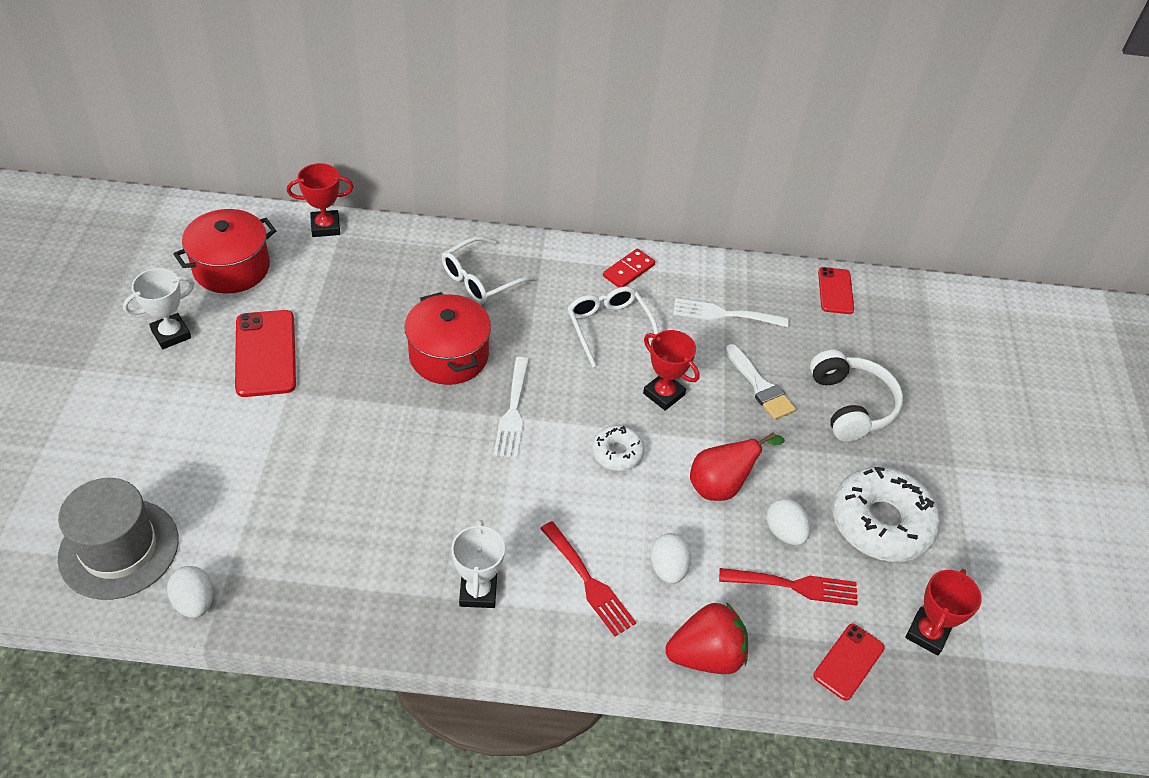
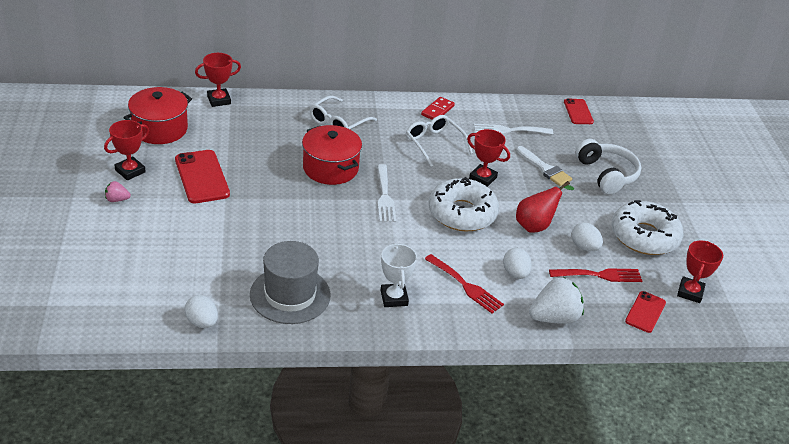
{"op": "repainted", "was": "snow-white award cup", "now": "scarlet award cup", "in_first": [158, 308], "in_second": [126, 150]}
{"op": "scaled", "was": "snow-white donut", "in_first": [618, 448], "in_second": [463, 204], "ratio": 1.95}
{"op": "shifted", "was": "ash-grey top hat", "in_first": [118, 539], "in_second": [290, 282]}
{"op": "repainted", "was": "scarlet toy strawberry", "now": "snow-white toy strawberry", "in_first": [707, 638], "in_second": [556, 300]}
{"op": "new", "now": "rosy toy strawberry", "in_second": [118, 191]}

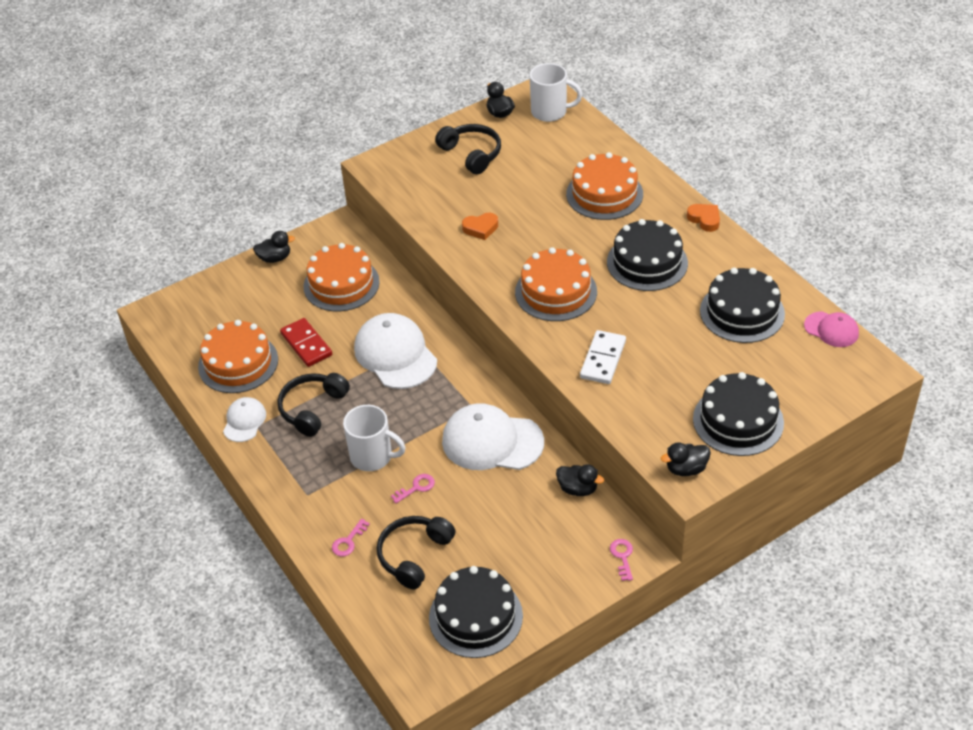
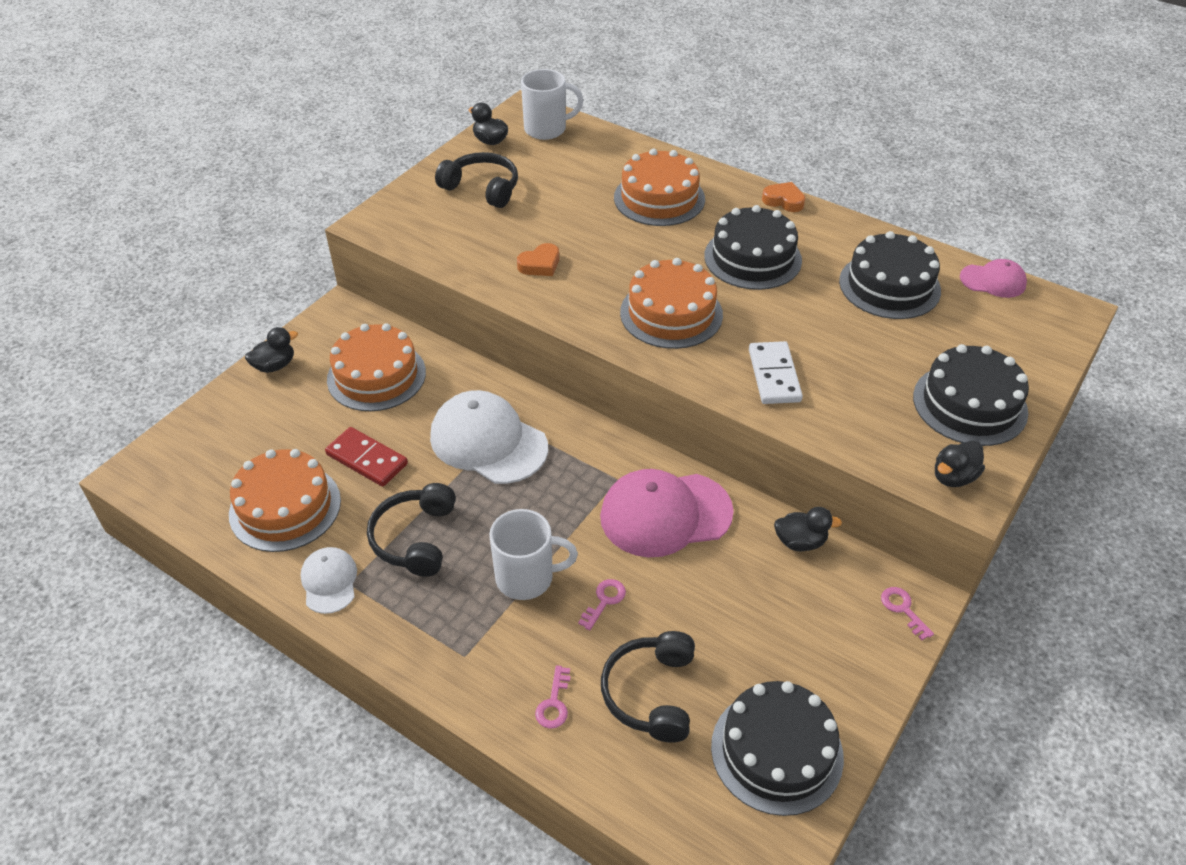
{"op": "repainted", "was": "snow-white baseball cap", "now": "rosy baseball cap", "in_first": [493, 436], "in_second": [667, 513]}

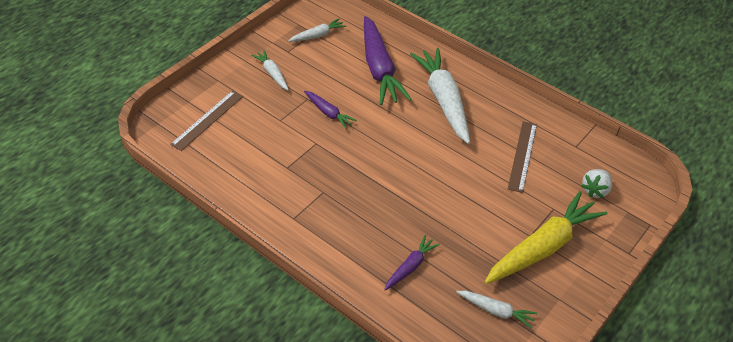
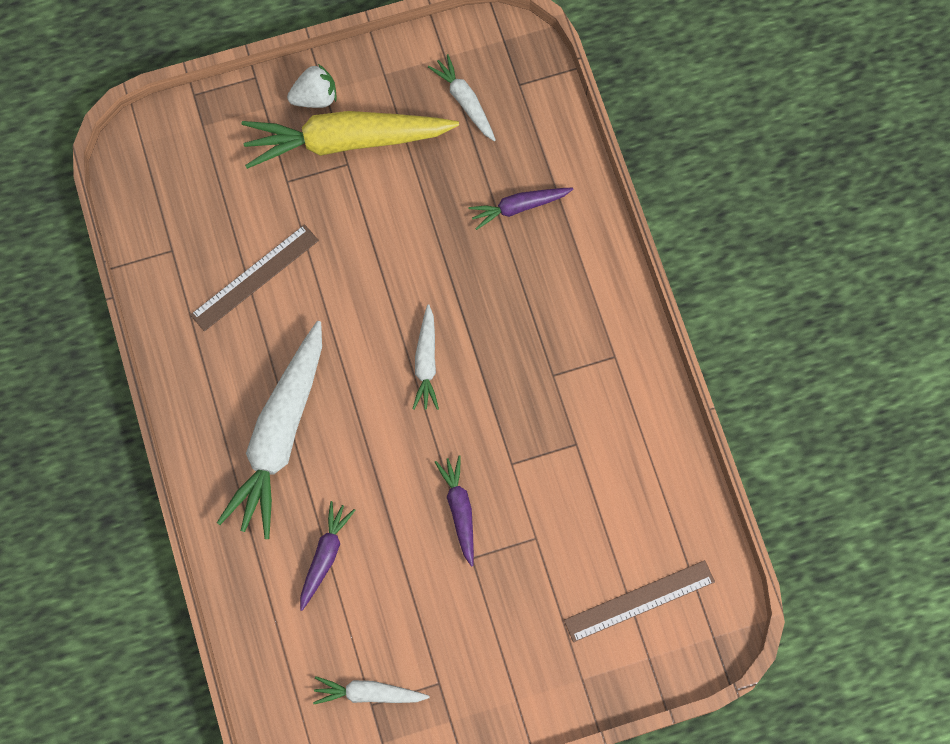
{"op": "scaled", "was": "purple toy carrot", "in_first": [388, 60], "in_second": [327, 556], "ratio": 0.49}
{"op": "shifted", "was": "snow-white toy carrot", "in_first": [270, 70], "in_second": [426, 357]}
{"op": "shifted", "was": "snow-white toy strawberry", "in_first": [596, 183], "in_second": [312, 86]}

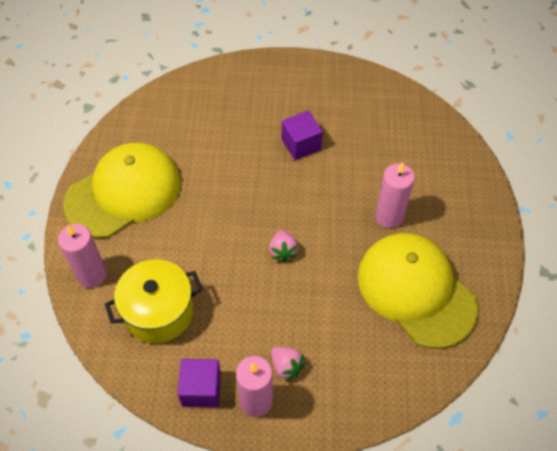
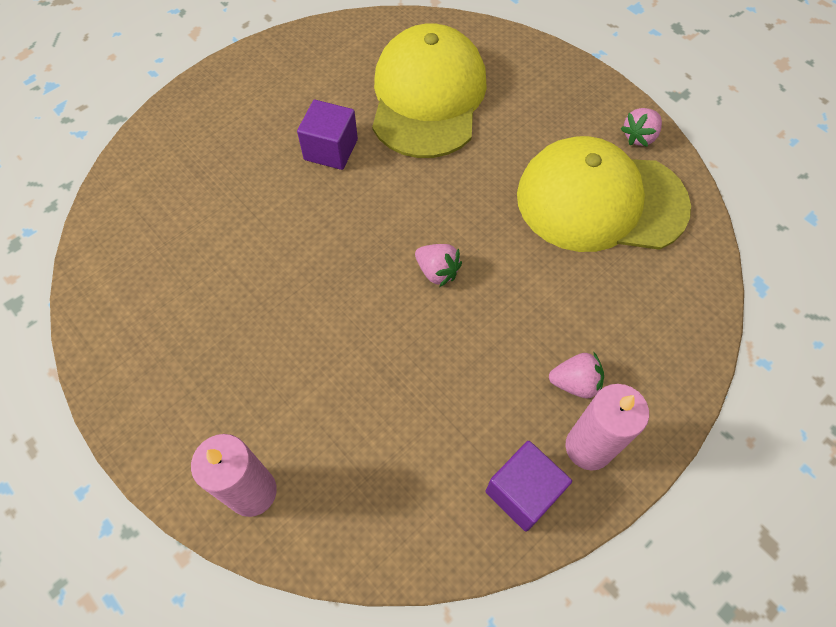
{"op": "shifted", "was": "yellow baseball cap", "in_first": [122, 190], "in_second": [429, 91]}
{"op": "gone", "was": "rosy pillar candle", "in_first": [395, 195]}
{"op": "gone", "was": "yellow pot", "in_first": [154, 301]}
{"op": "new", "now": "rosy toy strawberry", "in_second": [641, 127]}

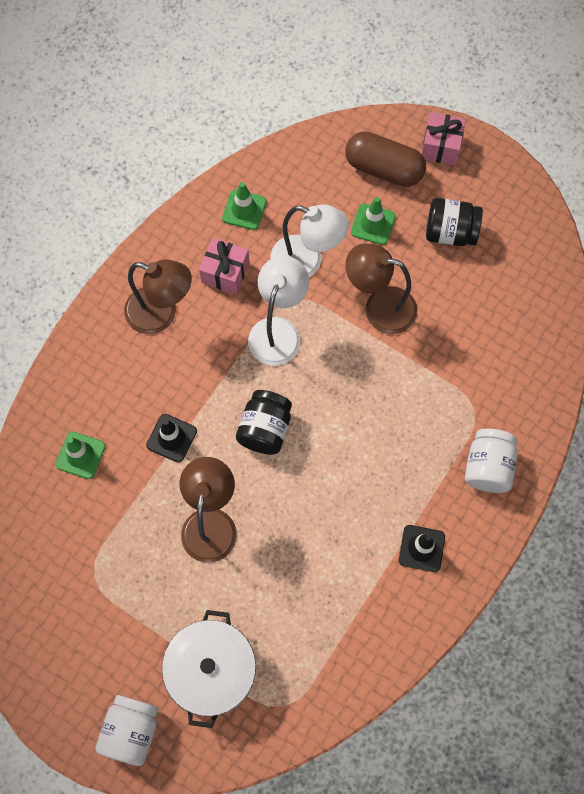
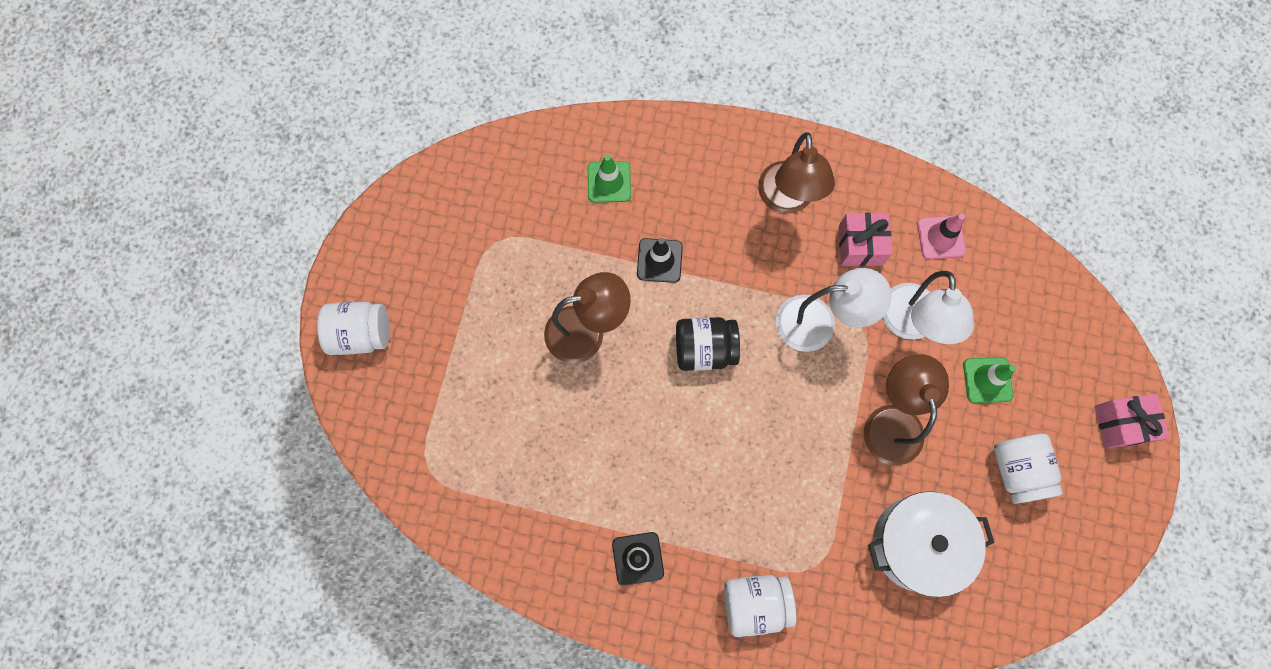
{"op": "gone", "was": "dark brown capsule", "in_first": [385, 159]}
{"op": "repainted", "was": "leaf-green safety cone", "now": "rosy safety cone", "in_first": [244, 206], "in_second": [941, 236]}
{"op": "repainted", "was": "black jam jar", "now": "snow-white jam jar", "in_first": [454, 222], "in_second": [1028, 469]}
{"op": "shifted", "was": "snow-white pot", "in_first": [209, 669], "in_second": [931, 544]}

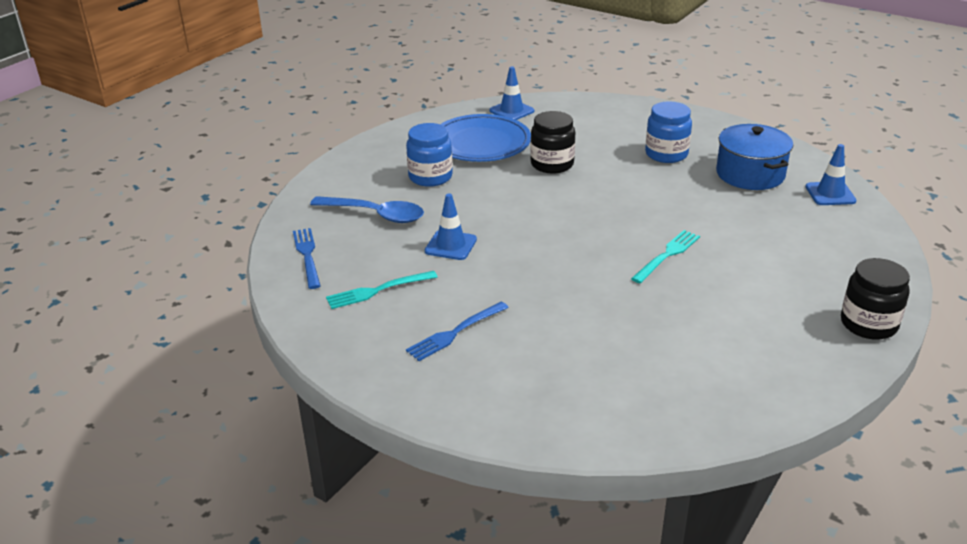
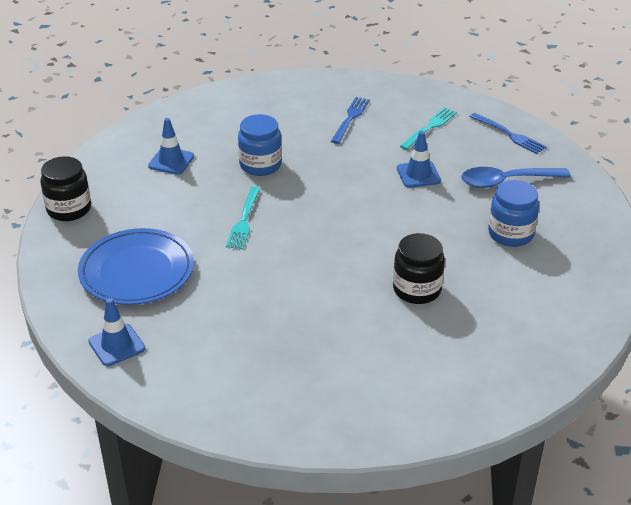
{"op": "shifted", "was": "cobalt safety cone", "in_first": [511, 93], "in_second": [171, 146]}
{"op": "shifted", "was": "cobalt jam jar", "in_first": [668, 132], "in_second": [260, 145]}
{"op": "shifted", "was": "cobalt plate", "in_first": [485, 138], "in_second": [136, 266]}
{"op": "gone", "was": "cobalt pot", "in_first": [754, 157]}

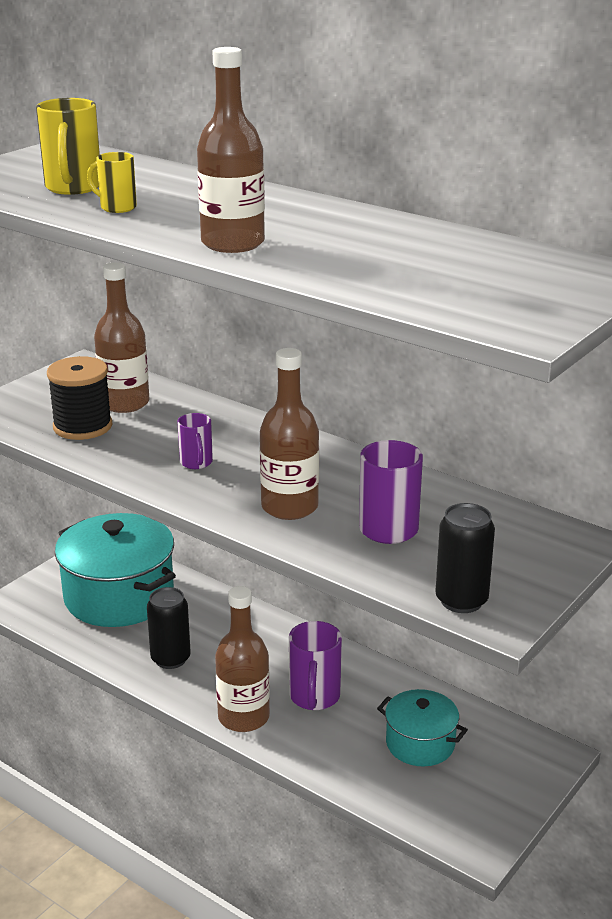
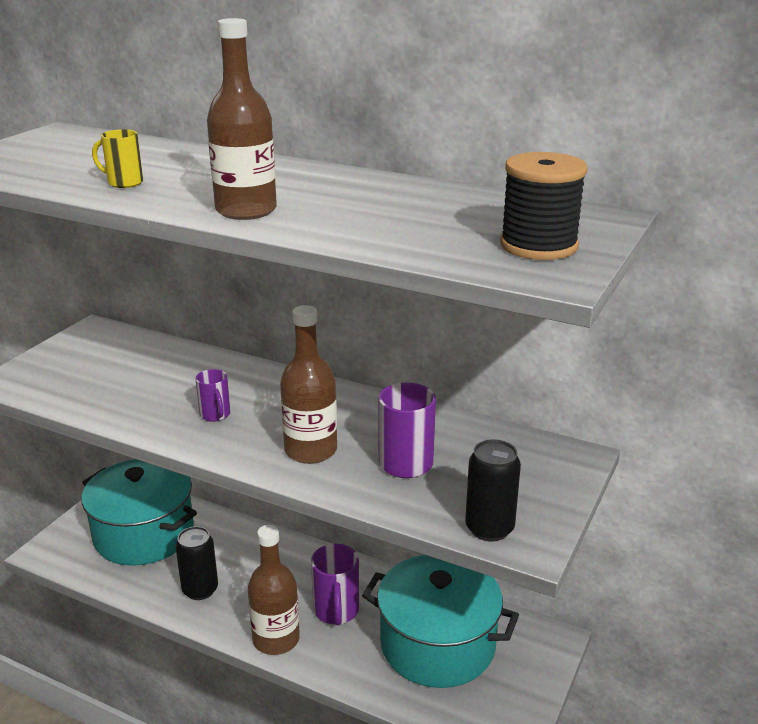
{"op": "gone", "was": "yellow mug", "in_first": [68, 146]}
{"op": "gone", "was": "dark brown bottle", "in_first": [122, 337]}
{"op": "shifted", "was": "black spool", "in_first": [79, 398], "in_second": [544, 206]}
{"op": "scaled", "was": "turquoise pot", "in_first": [422, 727], "in_second": [440, 621], "ratio": 1.87}

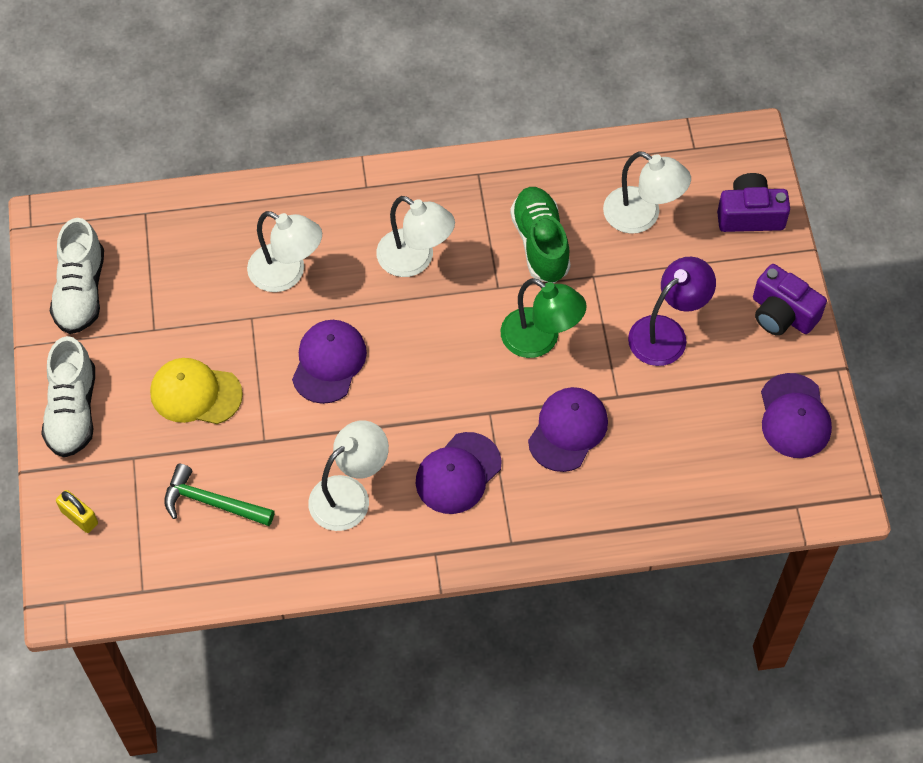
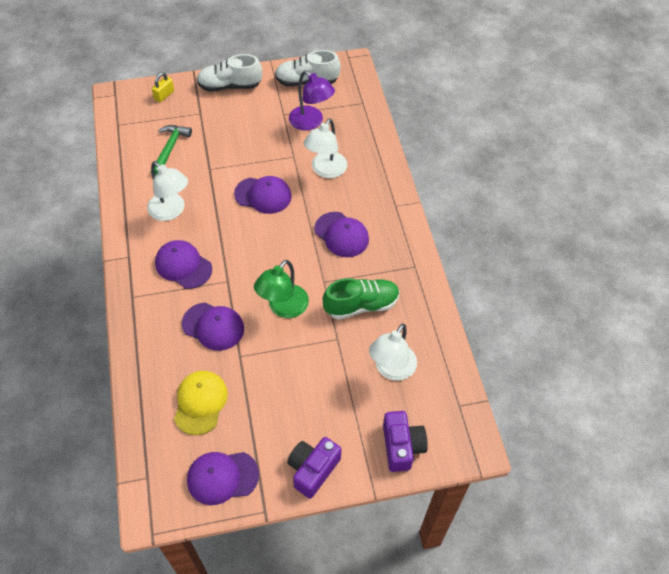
{"op": "swapped", "was": "snow-white reading lamp", "now": "purple baseball cap", "in_first": [415, 236], "in_second": [341, 234]}
{"op": "shifted", "was": "purple reading lamp", "in_first": [672, 311], "in_second": [312, 100]}
{"op": "shifted", "was": "yellow baseball cap", "in_first": [196, 391], "in_second": [201, 403]}

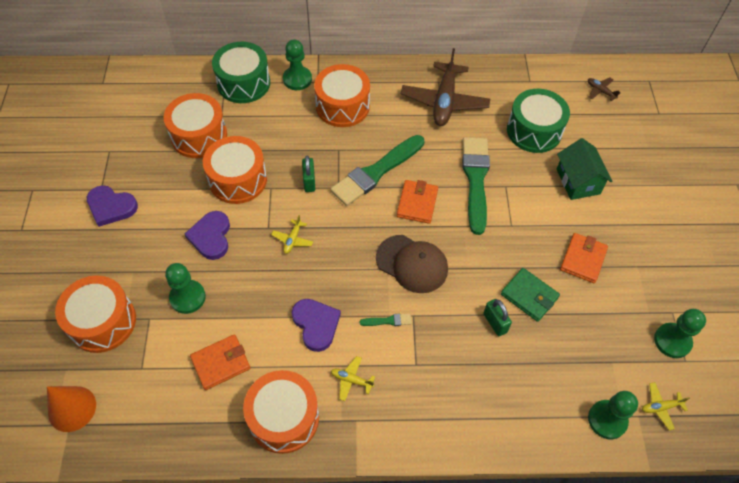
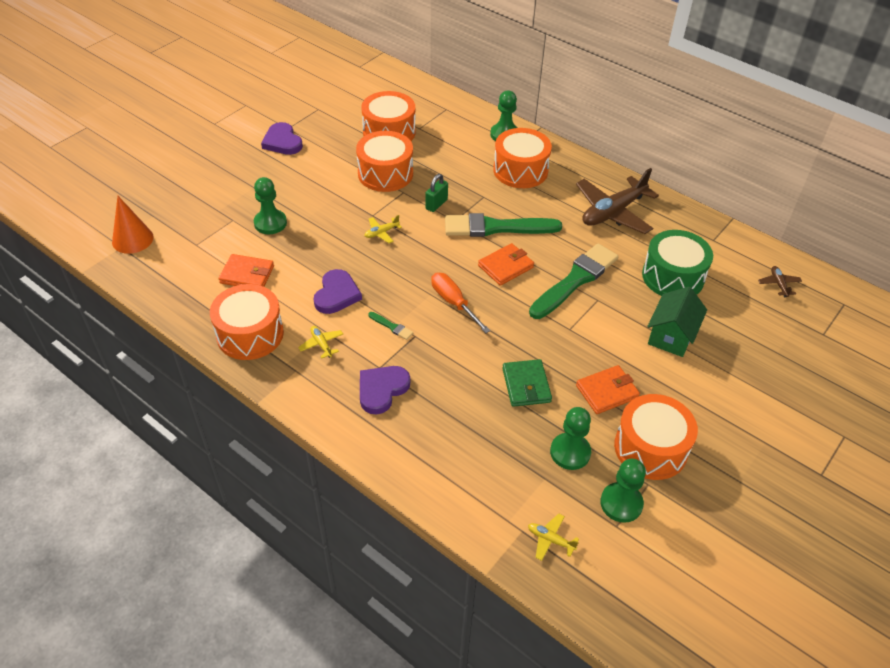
{"op": "gone", "was": "leaf-green toy drum", "in_first": [241, 72]}
{"op": "shifted", "was": "purple love heart", "in_first": [207, 235], "in_second": [385, 390]}
{"op": "swapped", "was": "dark brown baseball cap", "now": "orange flat screwdriver", "in_first": [412, 264], "in_second": [460, 303]}
{"op": "shifted", "was": "orange toy drum", "in_first": [95, 314], "in_second": [656, 437]}
{"op": "gone", "was": "leaf-green small lock", "in_first": [497, 317]}
{"op": "shifted", "was": "leaf-green pawn", "in_first": [613, 415], "in_second": [570, 438]}

